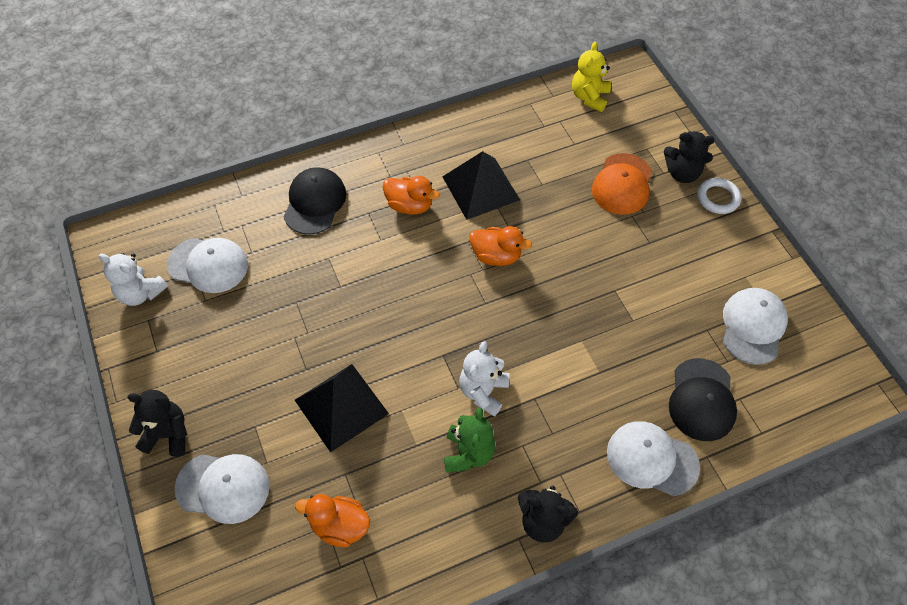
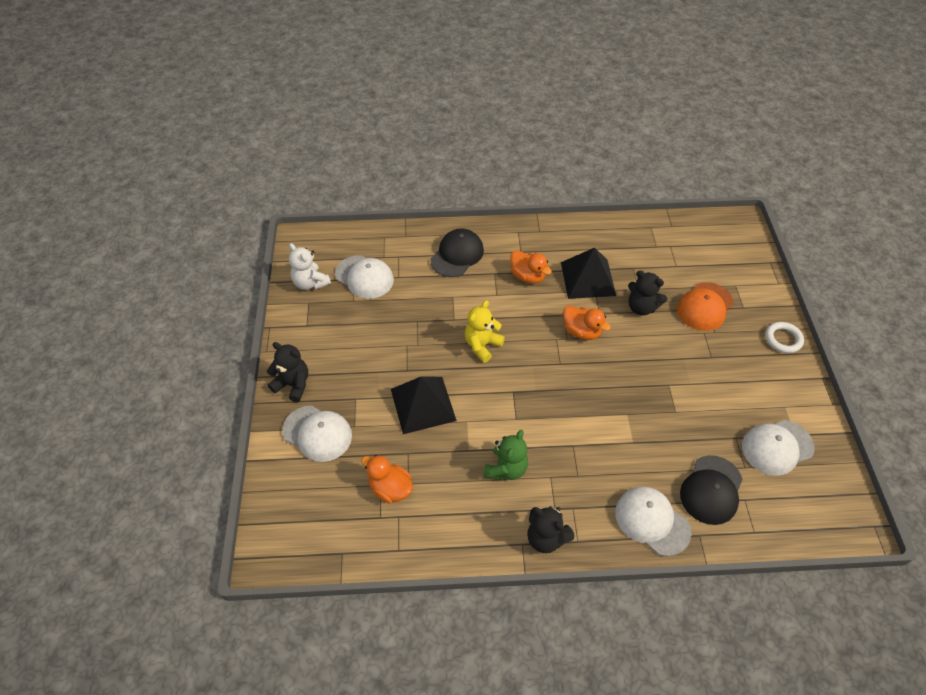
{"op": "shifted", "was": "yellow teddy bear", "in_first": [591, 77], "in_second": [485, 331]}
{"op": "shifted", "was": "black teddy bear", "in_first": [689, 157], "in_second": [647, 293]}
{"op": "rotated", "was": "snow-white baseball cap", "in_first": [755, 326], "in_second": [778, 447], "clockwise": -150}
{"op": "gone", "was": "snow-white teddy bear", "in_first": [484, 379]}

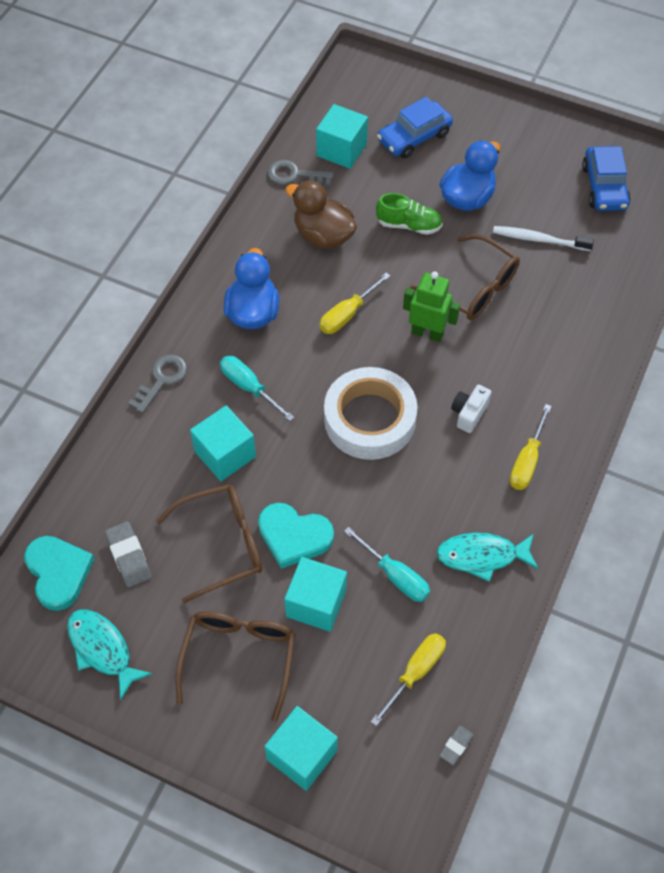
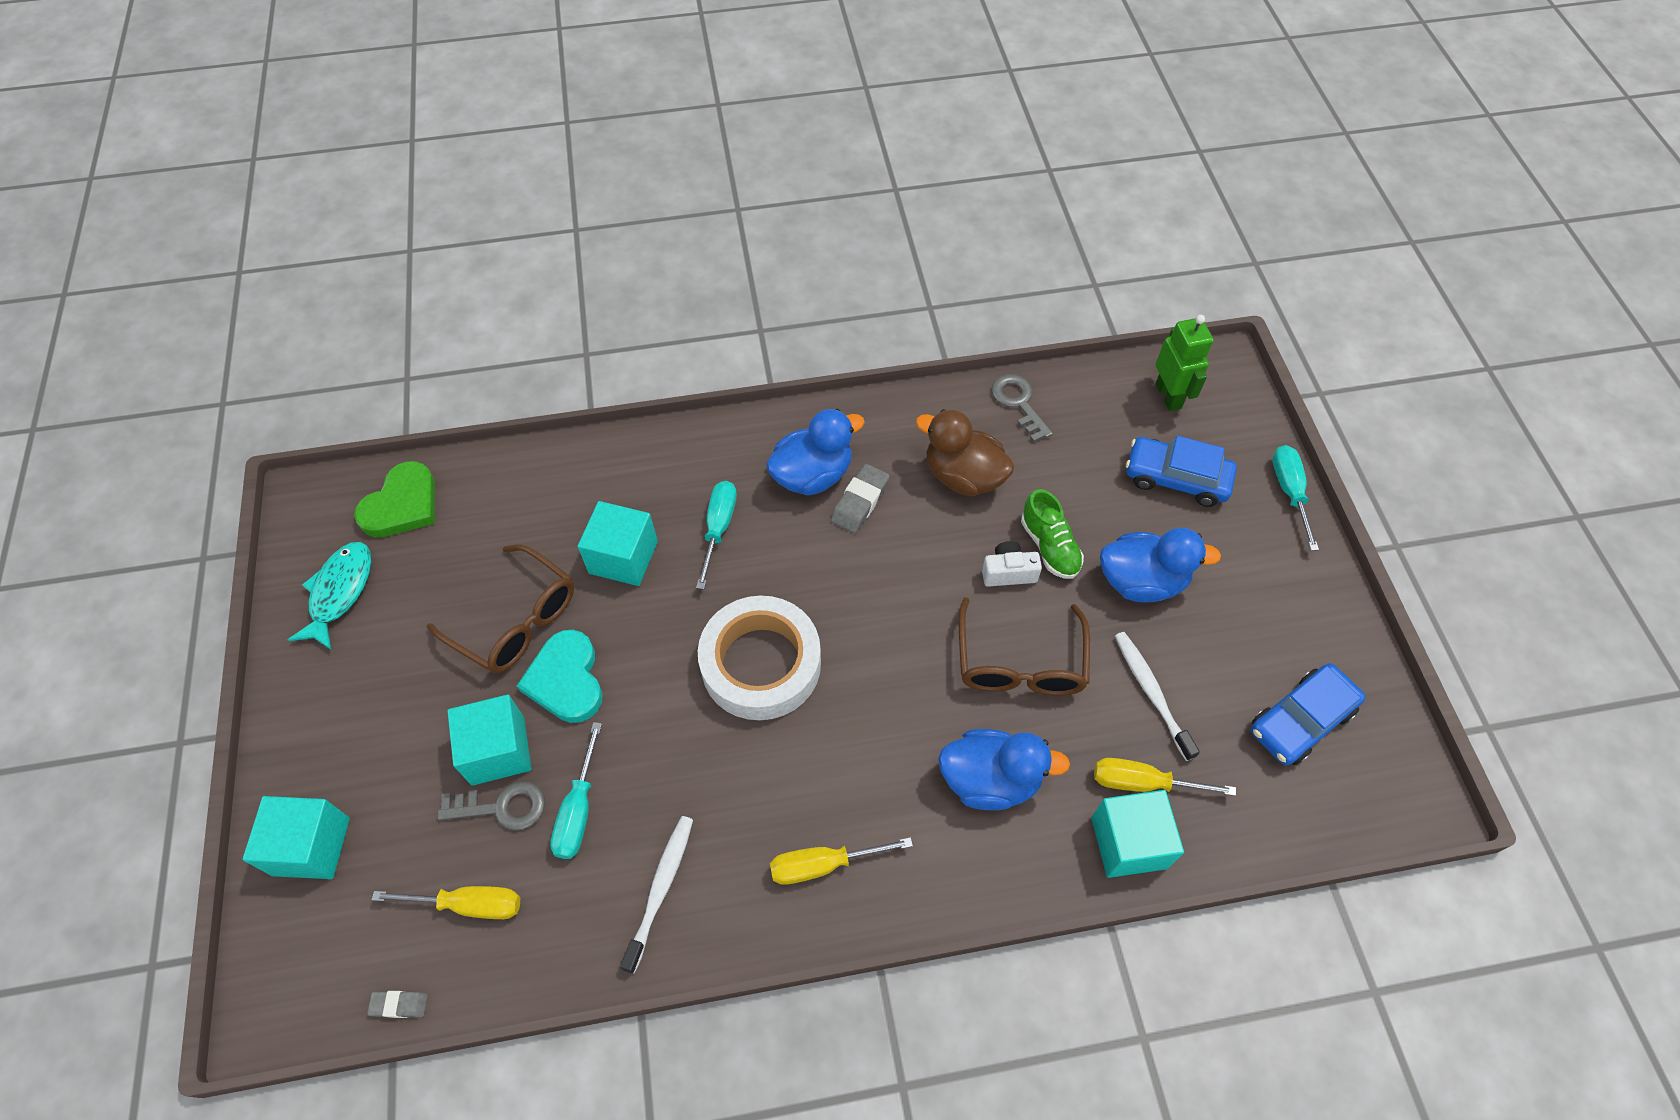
{"op": "shifted", "was": "turquoise solid cube", "in_first": [342, 136], "in_second": [1137, 834]}
{"op": "rotated", "was": "dark brown toy duck", "in_first": [321, 214], "in_second": [964, 452], "clockwise": -60}
{"op": "shifted", "was": "leaf-green toy robot", "in_first": [431, 306], "in_second": [1185, 363]}
{"op": "shifted", "was": "yellow flat screwdriver", "in_first": [355, 303], "in_second": [1165, 777]}
{"op": "shifted", "was": "ash-grey key", "in_first": [157, 383], "in_second": [491, 806]}
{"op": "shifted", "was": "snow-white camera", "in_first": [471, 409], "in_second": [1012, 564]}
{"op": "shifted", "was": "ash-grey pencil eraser", "in_first": [128, 554], "in_second": [860, 498]}
{"op": "swapped", "was": "turquoise fish", "now": "snow-white dental brush", "in_first": [487, 557], "in_second": [656, 895]}
{"op": "repainted", "was": "turquoise love heart", "now": "leaf-green love heart", "in_first": [59, 573], "in_second": [394, 499]}
{"op": "gone", "was": "dark brown spectacles", "in_first": [235, 666]}
{"op": "new", "now": "turquoise flat screwdriver", "in_second": [1295, 498]}
{"op": "new", "now": "cobalt toy duck", "in_second": [1004, 769]}

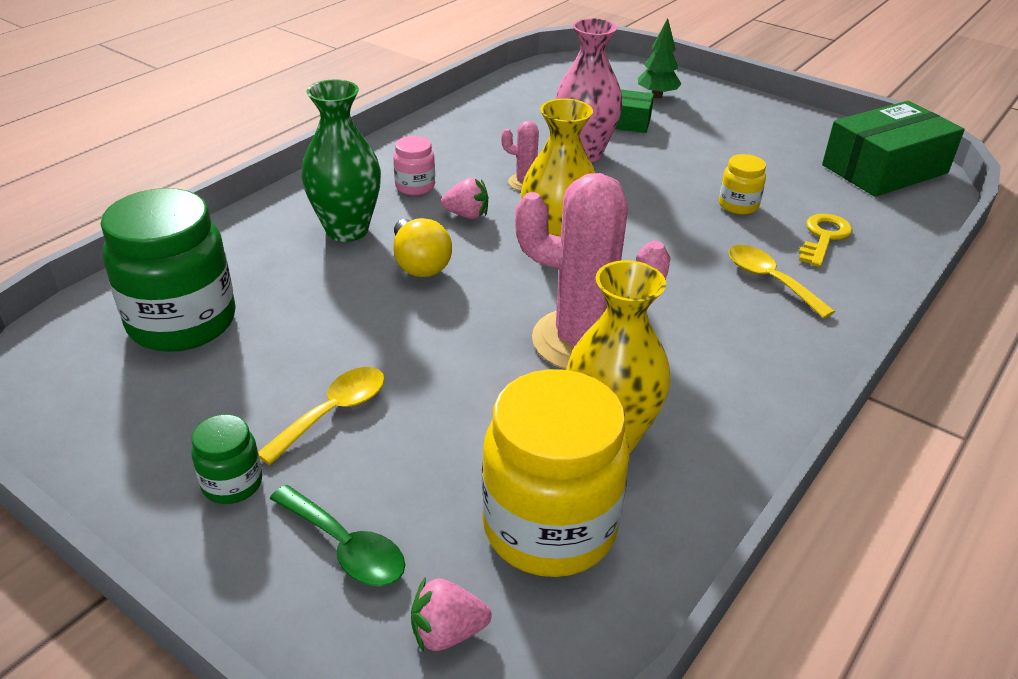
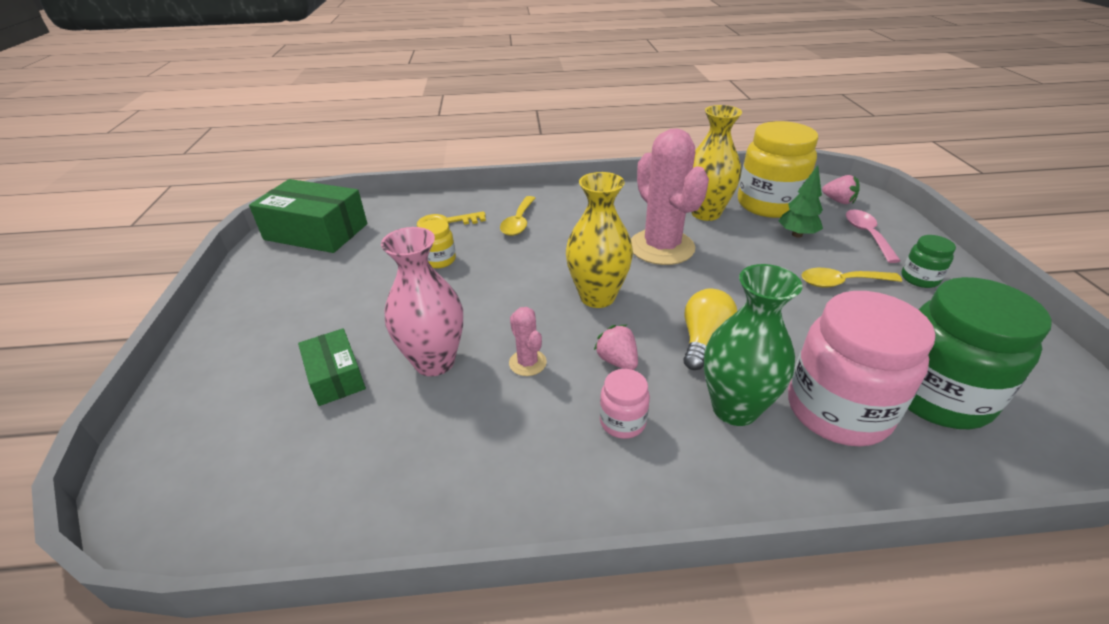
{"op": "shifted", "was": "leaf-green fir tree", "in_first": [659, 58], "in_second": [801, 201]}
{"op": "repainted", "was": "leaf-green tablespoon", "now": "rosy tablespoon", "in_first": [337, 535], "in_second": [873, 236]}
{"op": "new", "now": "rosy jam jar", "in_second": [862, 369]}

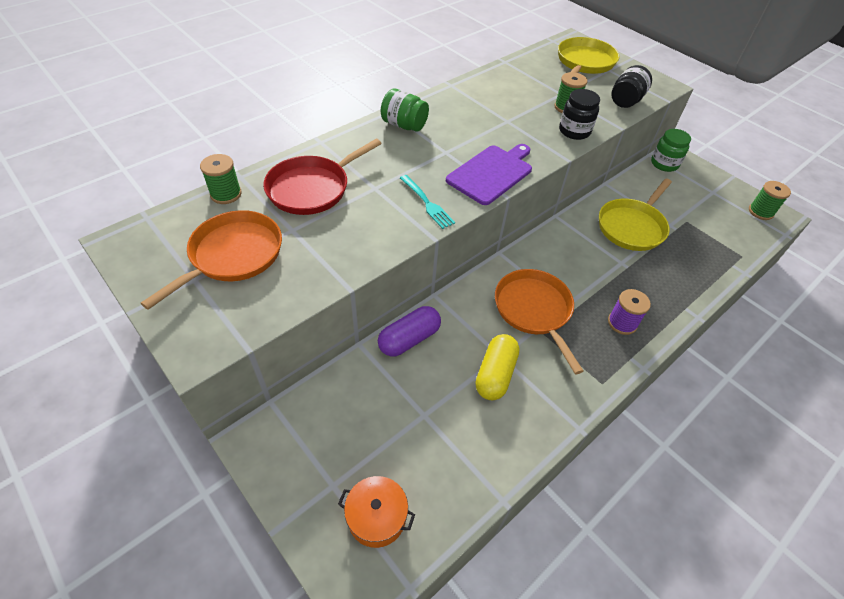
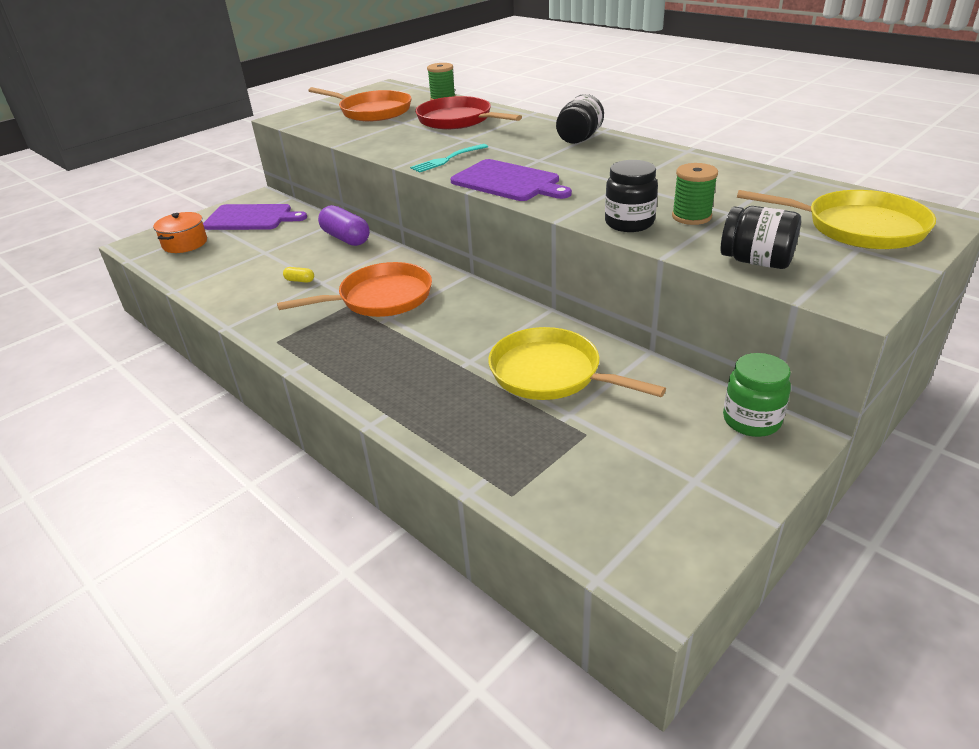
{"op": "repainted", "was": "leaf-green jam jar", "now": "black jam jar", "in_first": [405, 110], "in_second": [580, 119]}
{"op": "gone", "was": "leaf-green spool", "in_first": [770, 200]}
{"op": "gone", "was": "purple spool", "in_first": [629, 312]}
{"op": "scaled", "was": "yellow capsule", "in_first": [498, 367], "in_second": [298, 275], "ratio": 0.44}
{"op": "new", "now": "purple cutting board", "in_second": [255, 217]}

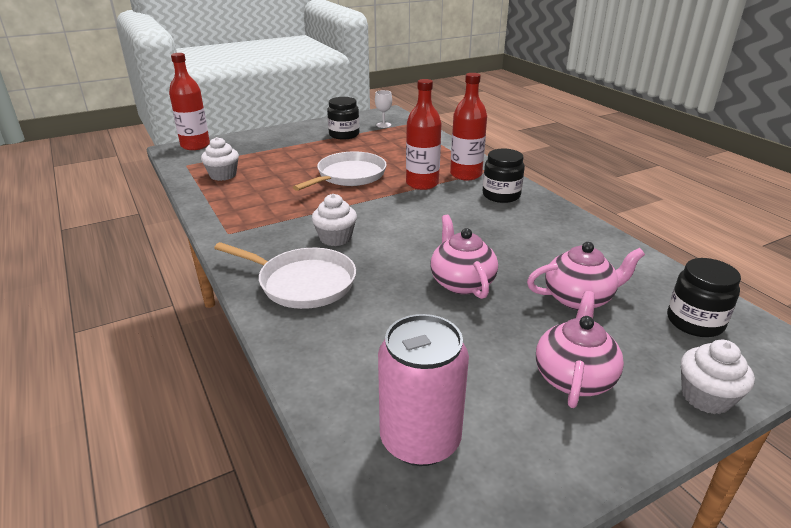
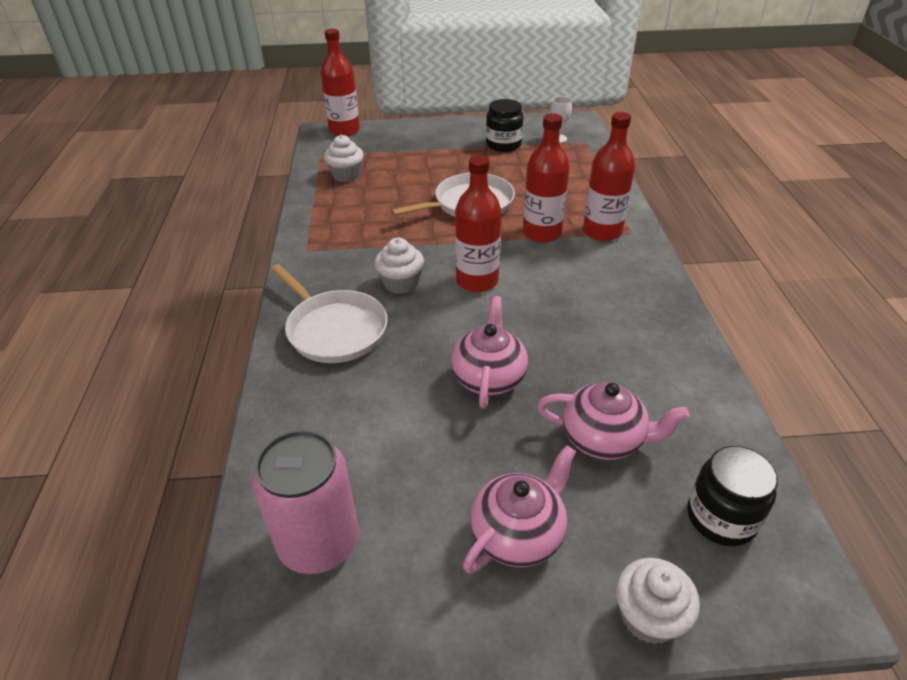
{"op": "gone", "was": "black jam jar", "in_first": [503, 176]}
{"op": "new", "now": "scarlet bottle", "in_second": [478, 223]}

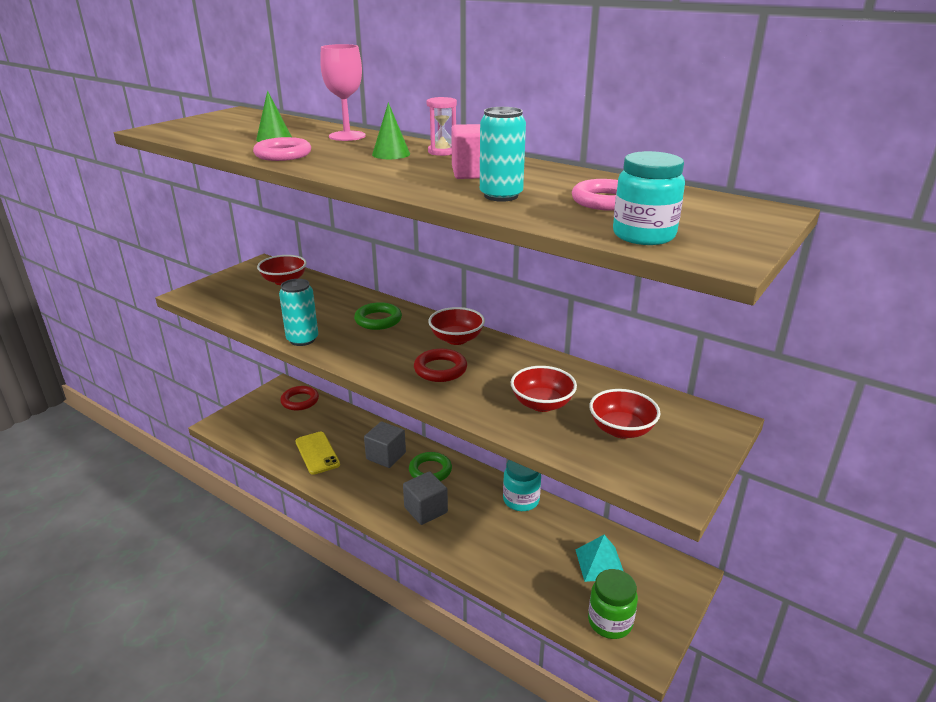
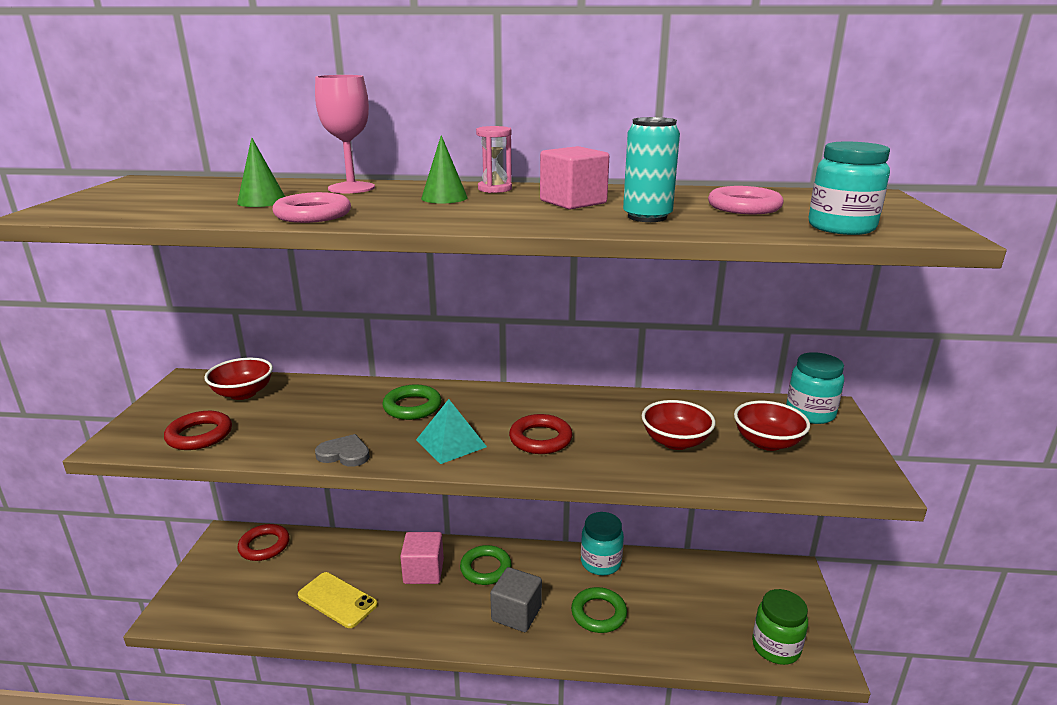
{"op": "swapped", "was": "turquoise can", "now": "ash-grey love heart", "in_first": [298, 312], "in_second": [342, 450]}
{"op": "gone", "was": "scarlet serving bowl", "in_first": [456, 326]}
{"op": "repainted", "was": "ash-grey solid cube", "now": "rosy solid cube", "in_first": [385, 445], "in_second": [422, 558]}
{"op": "shifted", "was": "turquoise pyramid shape", "in_first": [599, 558], "in_second": [451, 431]}
{"op": "new", "now": "turquoise jam jar", "in_second": [815, 388]}
{"op": "new", "now": "scarlet hoop", "in_second": [198, 430]}
{"op": "new", "now": "leaf-green hoop", "in_second": [599, 610]}

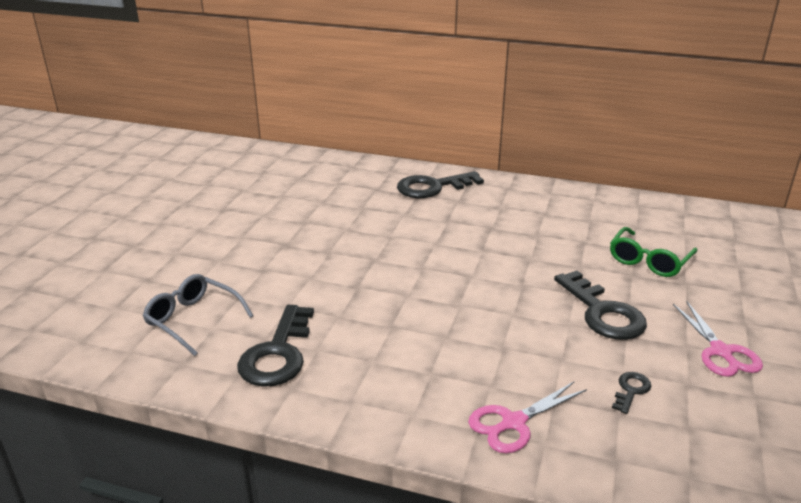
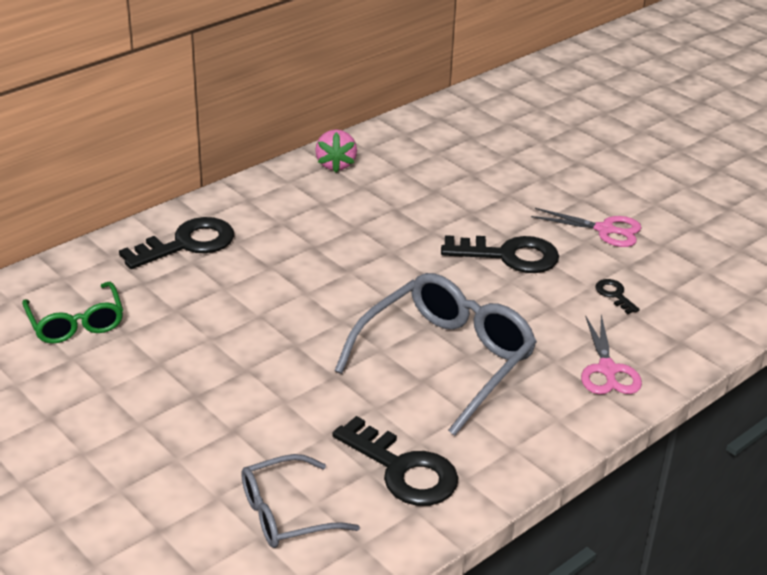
{"op": "rotated", "was": "black key", "in_first": [440, 184], "in_second": [176, 243], "clockwise": -135}
{"op": "shifted", "was": "leaf-green spectacles", "in_first": [654, 252], "in_second": [72, 313]}
{"op": "new", "now": "rosy toy strawberry", "in_second": [336, 150]}
{"op": "new", "now": "ash-grey spectacles", "in_second": [435, 354]}

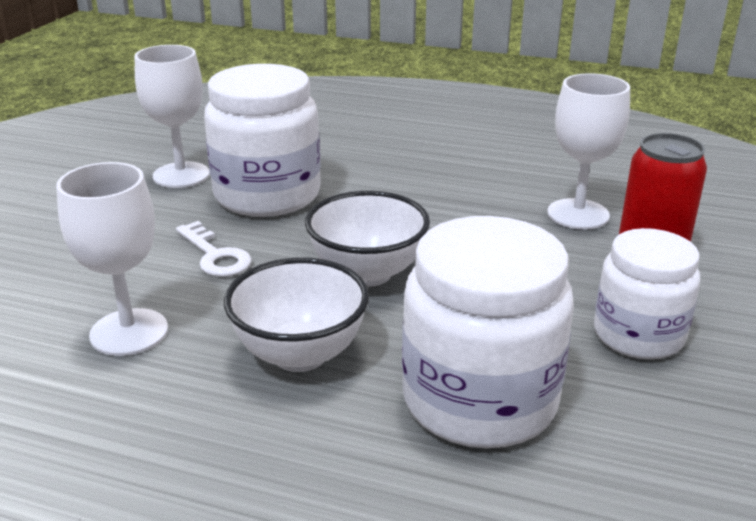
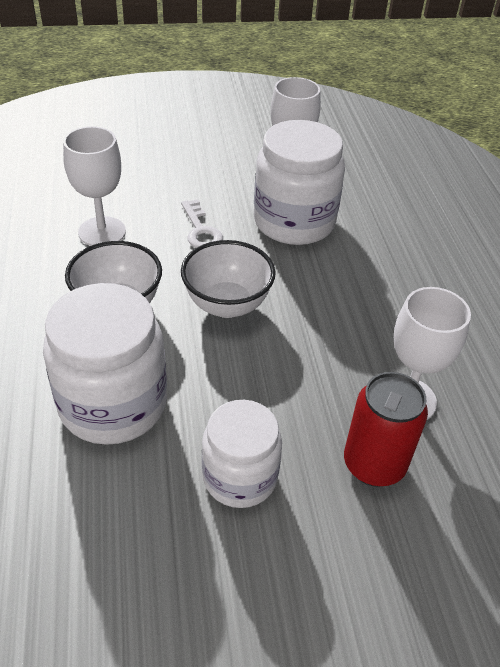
{"op": "rotated", "was": "snow-white key", "in_first": [214, 249], "in_second": [202, 223], "clockwise": -45}

